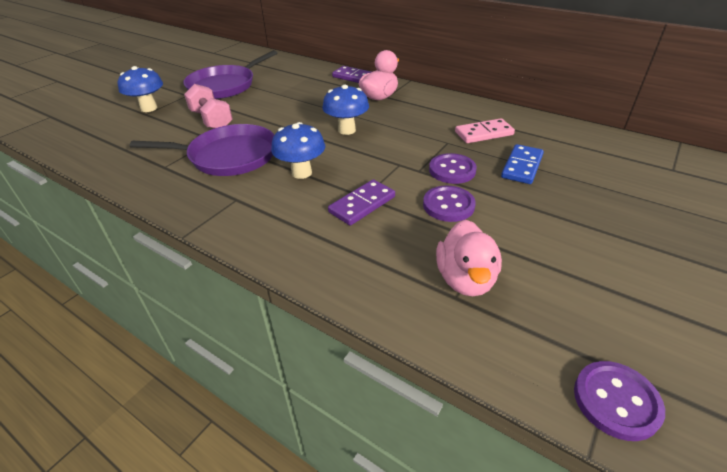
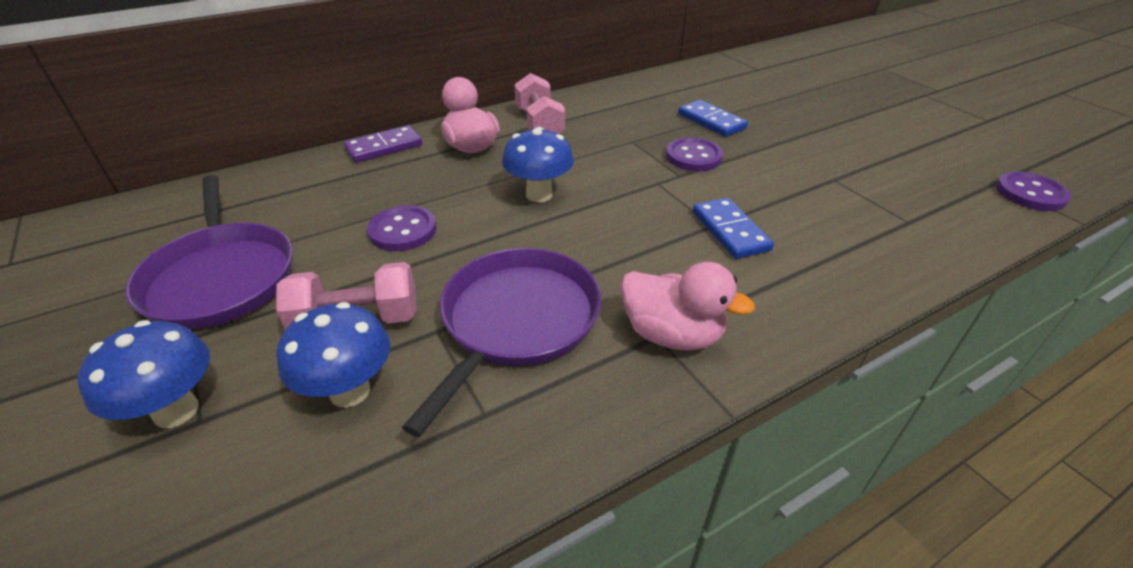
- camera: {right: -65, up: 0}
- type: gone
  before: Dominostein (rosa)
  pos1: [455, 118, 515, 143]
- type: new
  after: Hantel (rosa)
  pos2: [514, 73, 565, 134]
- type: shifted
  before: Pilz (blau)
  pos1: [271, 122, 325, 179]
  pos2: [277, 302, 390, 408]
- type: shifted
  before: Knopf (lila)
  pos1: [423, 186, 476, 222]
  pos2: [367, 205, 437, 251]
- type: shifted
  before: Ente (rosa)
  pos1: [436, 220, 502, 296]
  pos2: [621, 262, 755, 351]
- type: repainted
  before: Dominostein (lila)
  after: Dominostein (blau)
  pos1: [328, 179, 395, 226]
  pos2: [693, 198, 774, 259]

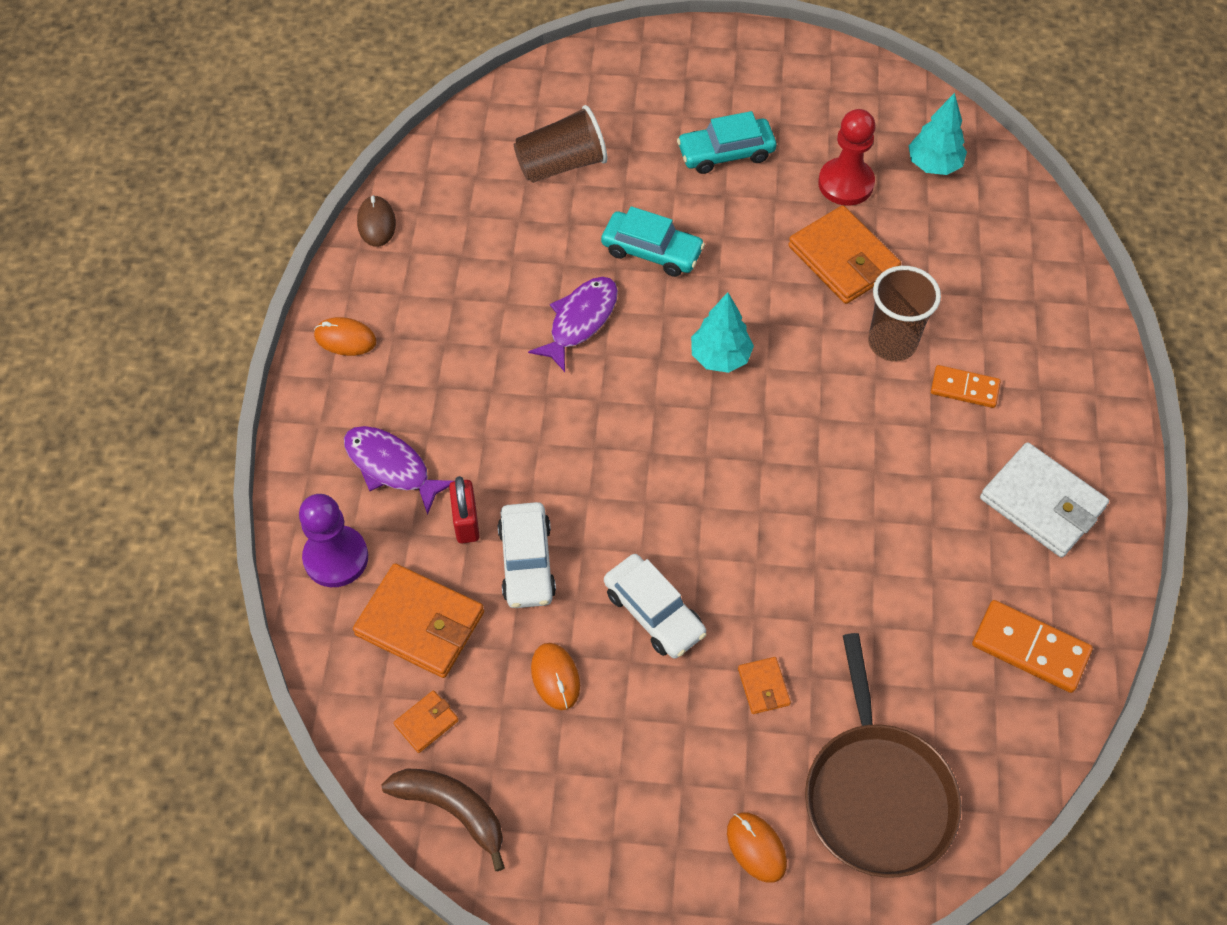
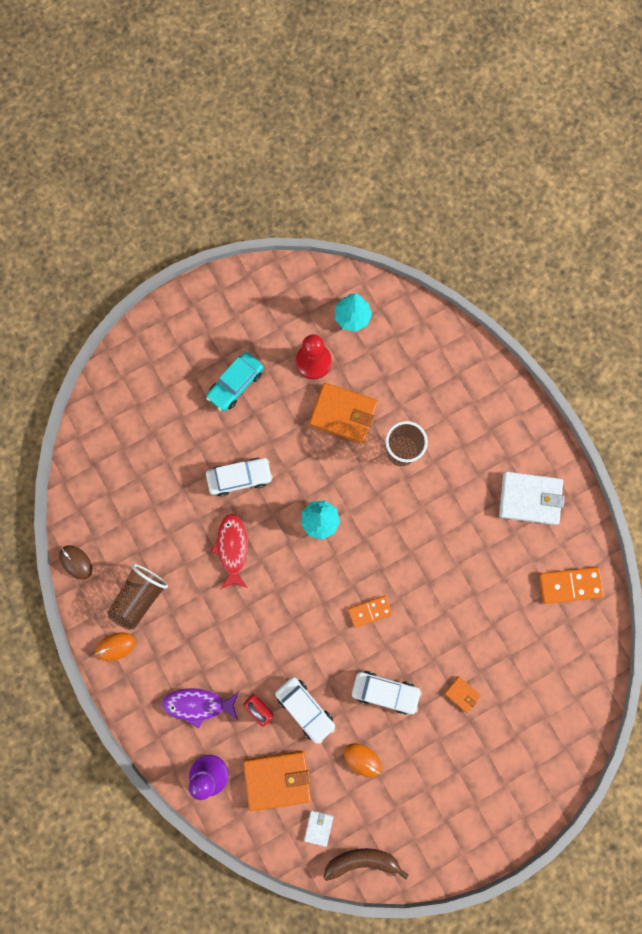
- camera: {right: -35, up: 20}
- type: gone
  before: Computermaus (orange)
  pos1: [727, 812, 787, 883]
- type: gone
  before: Pfanne (braun)
  pos1: [805, 633, 961, 878]
- type: shifted
  before: Becher (braun)
  pos1: [514, 105, 607, 183]
  pos2: [107, 564, 168, 630]
- type: shifted
  before: Dominostein (orange)
  pos1: [931, 365, 1001, 408]
  pos2: [348, 595, 392, 628]
- type: repainted
  before: Geldbörse (orange)
  after: Geldbörse (weiß)
  pos1: [394, 690, 459, 753]
  pos2: [304, 810, 333, 847]
- type: repainted
  before: Fisch (lila)
  after: Fisch (rot)
  pos1: [528, 277, 618, 372]
  pos2: [211, 513, 248, 589]
- type: repainted
  before: Auto (türkis)
  after: Auto (weiß)
  pos1: [601, 206, 705, 277]
  pos2: [206, 458, 273, 497]

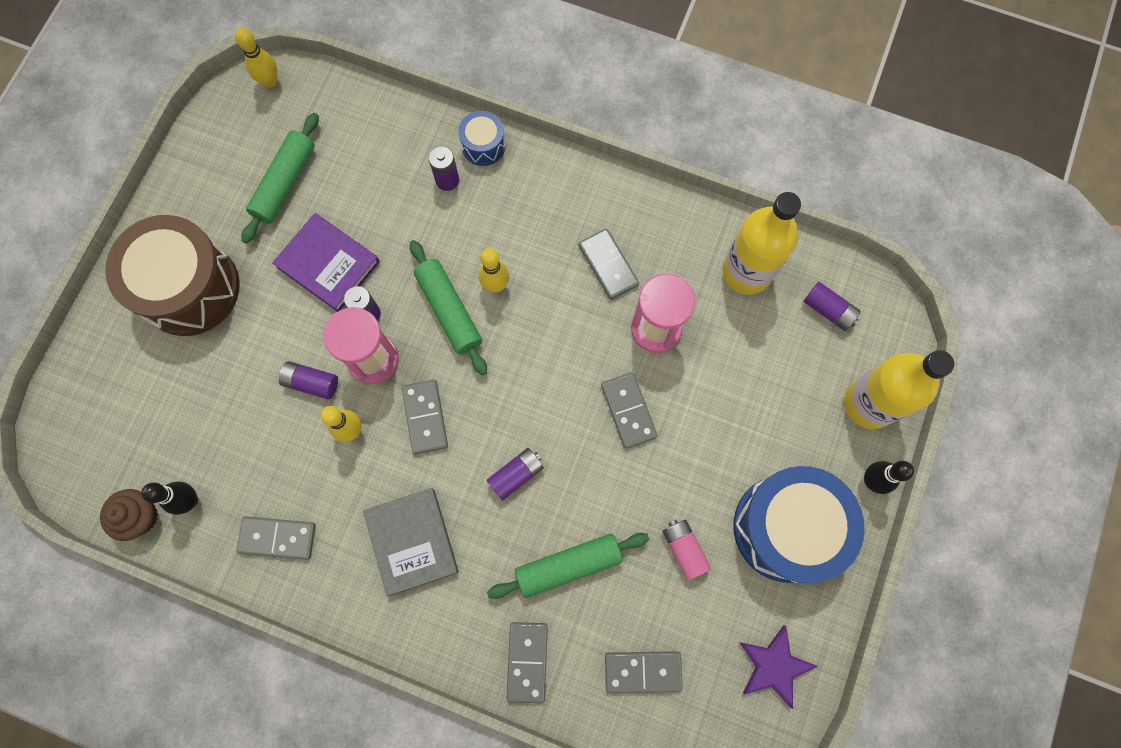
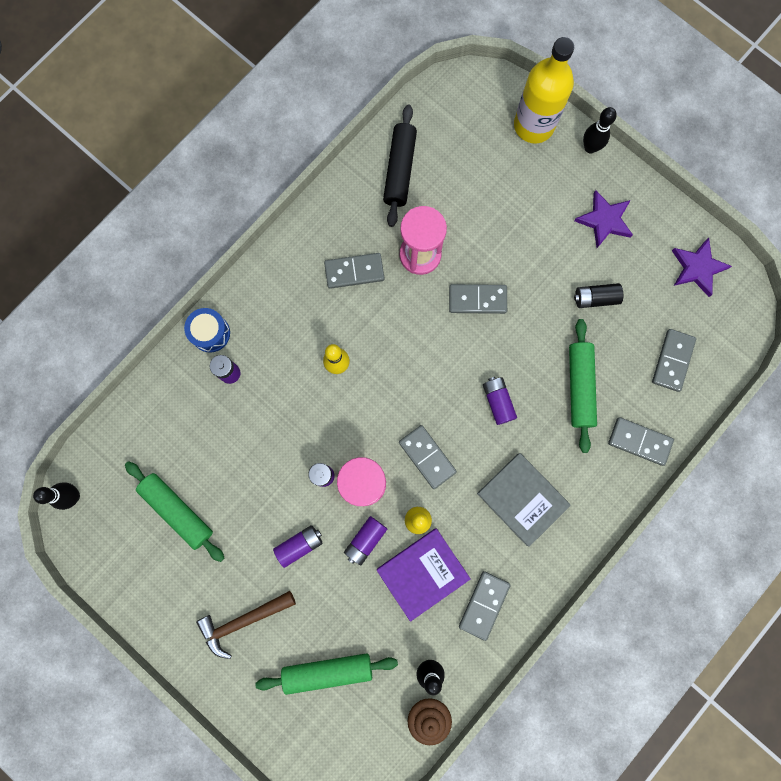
- camera: {right: -70, up: 5}
- type: shifted
  before: Buch (lila)
  pos1: [272, 213, 380, 312]
  pos2: [377, 528, 470, 622]
- type: shifted
  before: Nudelholz (grün)
  pos1: [410, 240, 487, 375]
  pos2: [255, 653, 398, 695]
- type: shifted
  before: Batterie (lila)
  pos1: [803, 282, 861, 331]
  pos2: [273, 525, 323, 568]
- type: swapped
  before: Trommel (braun)
  after: Hammer (braun)
  pos1: [105, 215, 240, 336]
  pos2: [196, 591, 296, 659]
- type: swapped
  before: Flasche (gelb)
  after: Nudelholz (schwarz)
  pos1: [722, 192, 801, 295]
  pos2: [383, 105, 417, 227]
- type: swapped
  before: Trommel (blau)
  after: Stern (lila)
  pos1: [734, 466, 864, 583]
  pos2: [574, 190, 633, 248]
- type: repainted
  before: Bowlingkegel (gelb)
  after: Bowlingkegel (schwarz)
  pos1: [235, 27, 277, 88]
  pos2: [33, 482, 80, 510]
- type: repainted
  before: Batterie (rosa)
  after: Batterie (schwarz)
  pos1: [662, 519, 711, 580]
  pos2: [574, 283, 623, 308]
- type: rotated
  before: Buch (grau)
  pos1: [363, 488, 459, 596]
  pos2: [477, 453, 571, 547]
  turn: 45
- type: rotated
  before: Dominostein (grau)
  pos1: [402, 380, 448, 454]
  pos2: [399, 425, 457, 489]
  turn: 45

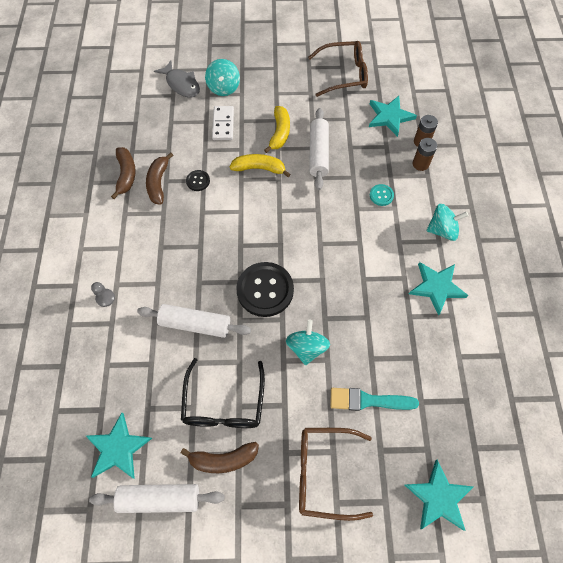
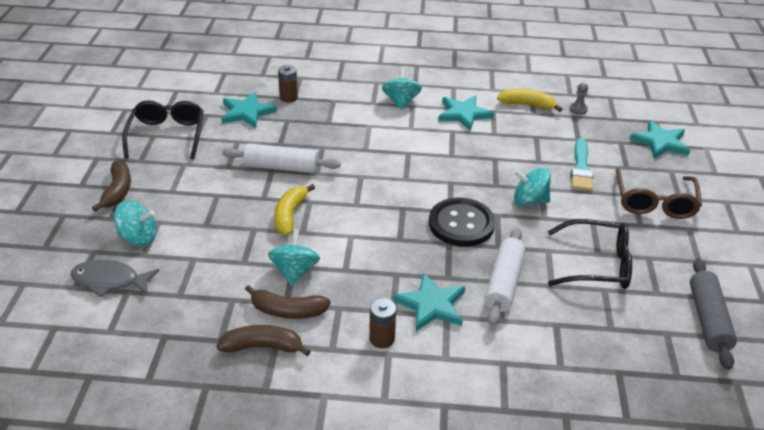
- camera: {right: -85, up: -25}
- type: gone
  before: Dominostein (weiß)
  pos1: [212, 106, 234, 140]
- type: gone
  before: Knopf (türkis)
  pos1: [370, 184, 394, 206]
- type: shifted
  before: Stern (türkis)
  pos1: [86, 413, 152, 479]
  pos2: [393, 273, 465, 331]
- type: shifted
  before: Bauer (grau)
  pos1: [91, 282, 115, 307]
  pos2: [569, 83, 588, 115]
- type: shifted
  before: Banane (braun)
  pos1: [181, 442, 259, 473]
  pos2: [92, 160, 131, 212]
- type: shifted
  before: Banane (gelb)
  pos1: [264, 106, 290, 153]
  pos2: [497, 88, 562, 112]
- type: shifted
  before: Batterie (braun)
  pos1: [413, 138, 437, 171]
  pos2: [369, 298, 396, 348]
- type: swapped
  before: Knopf (schwarz)
  after: Kreisel (türkis)
  pos1: [186, 170, 210, 191]
  pos2: [268, 229, 320, 286]
- type: repainted
  before: Nudelholz (weiß)
  after: Nudelholz (grau)
  pos1: [89, 484, 224, 513]
  pos2: [690, 258, 737, 370]
- type: repainted
  before: Brille (braun)
  after: Brille (schwarz)
  pos1: [308, 41, 368, 97]
  pos2: [122, 100, 204, 159]
- type: rotated
  before: Fisch (grau)
  pos1: [154, 61, 200, 97]
  pos2: [70, 260, 159, 297]
  turn: -135

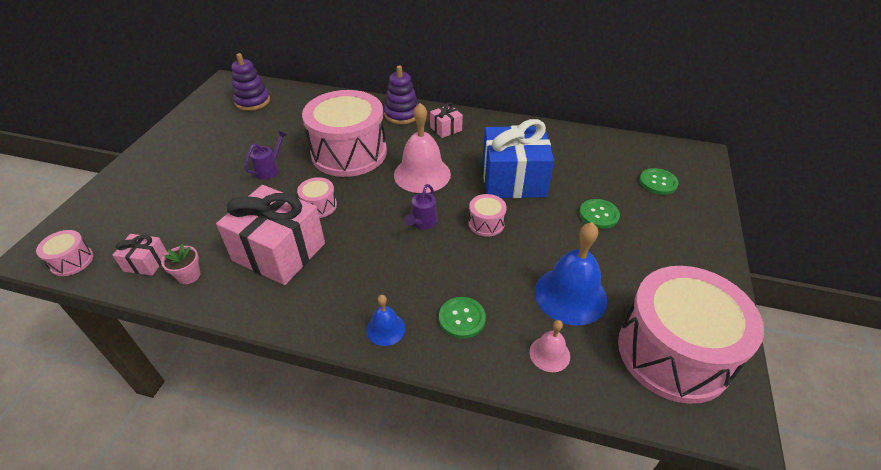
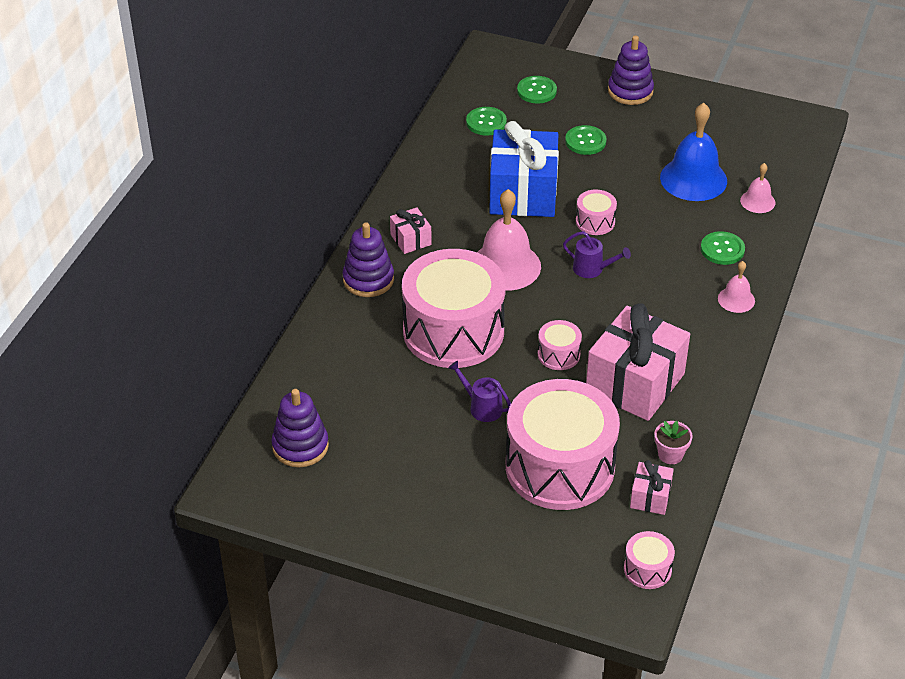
- camera: {right: -85, up: 0}
- type: new
  after: Knopf (grün)
  pos2: [466, 107, 507, 136]
- type: new
  after: Stapelspielzeug (lila)
  pos2: [608, 35, 654, 105]
- type: shifted
  before: Trommel (rosa)
  pos1: [618, 266, 764, 404]
  pos2: [506, 379, 620, 510]
- type: repainted
  before: Glocke (blau)
  after: Glocke (rosa)
  pos1: [366, 295, 405, 346]
  pos2: [718, 261, 755, 313]

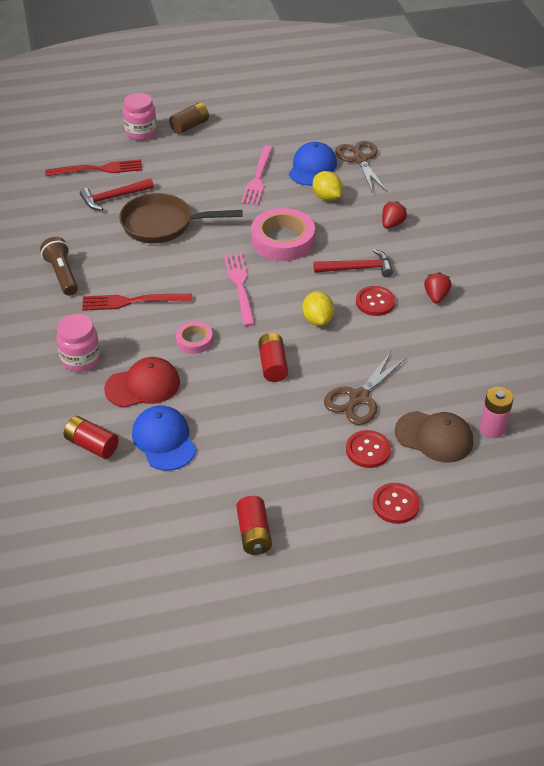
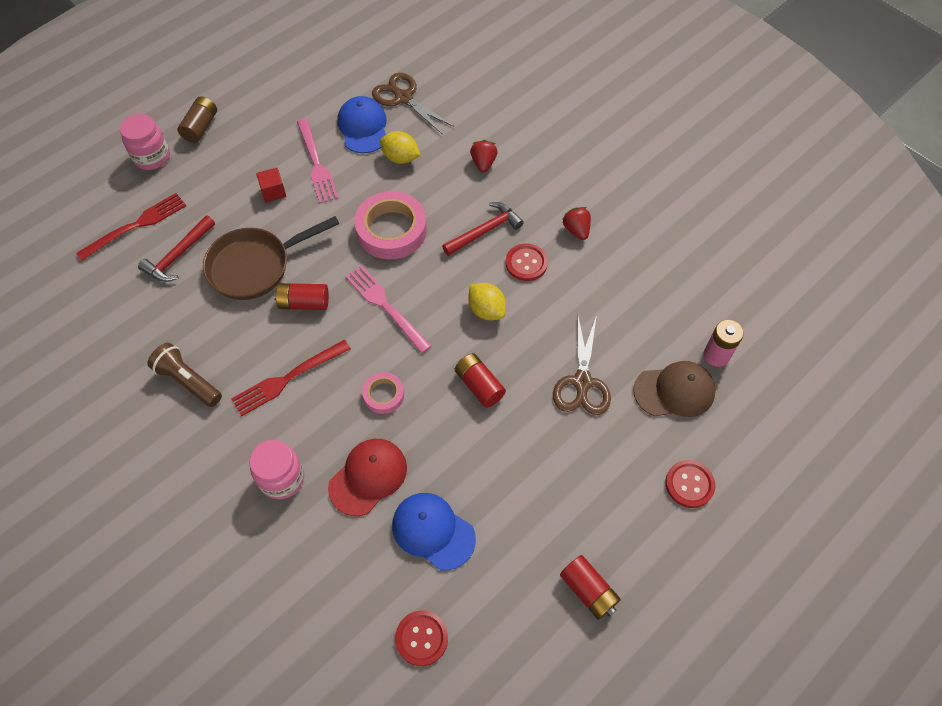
- camera: {right: -30, up: 15}
- type: new
  after: Kubus (rot)
  pos2: [256, 168, 286, 202]
- type: shifted
  before: Batterie (rot)
  pos1: [64, 416, 119, 459]
  pos2: [274, 283, 329, 310]
- type: shifted
  before: Knopf (rot)
  pos1: [346, 430, 391, 468]
  pos2: [395, 610, 448, 666]

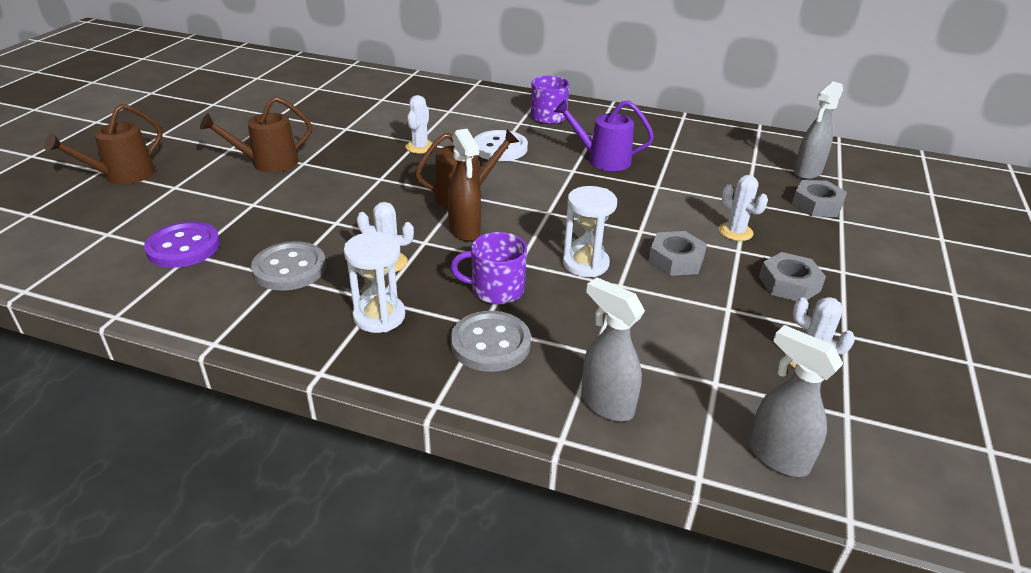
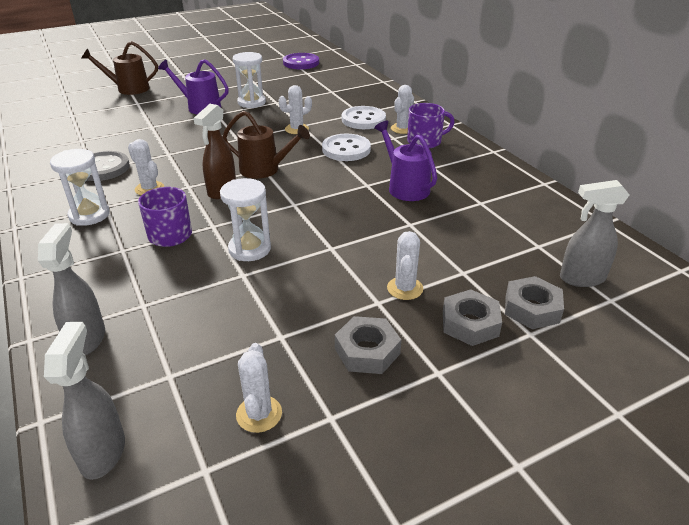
- camera: {right: 45, up: 0}
- type: gone
  before: Knopf (grau)
  pos1: [451, 311, 531, 372]
- type: new
  after: Sanduhr (weiß)
  pos2: [233, 52, 266, 108]
- type: new
  after: Knopf (weiß)
  pos2: [342, 106, 386, 129]
- type: new
  after: Kaktus (weiß)
  pos2: [391, 85, 414, 134]
- type: shifted
  before: Knopf (lila)
  pos1: [144, 222, 220, 268]
  pos2: [283, 53, 319, 69]
- type: shifted
  before: Sechskantmutter (grau)
  pos1: [648, 231, 707, 276]
  pos2: [443, 289, 502, 346]
- type: repainted
  before: Gießkanne (braun)
  after: Gießkanne (lila)
  pos1: [200, 97, 312, 173]
  pos2: [158, 59, 229, 114]

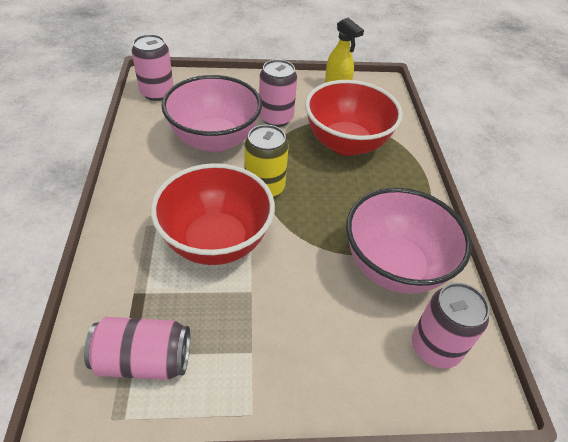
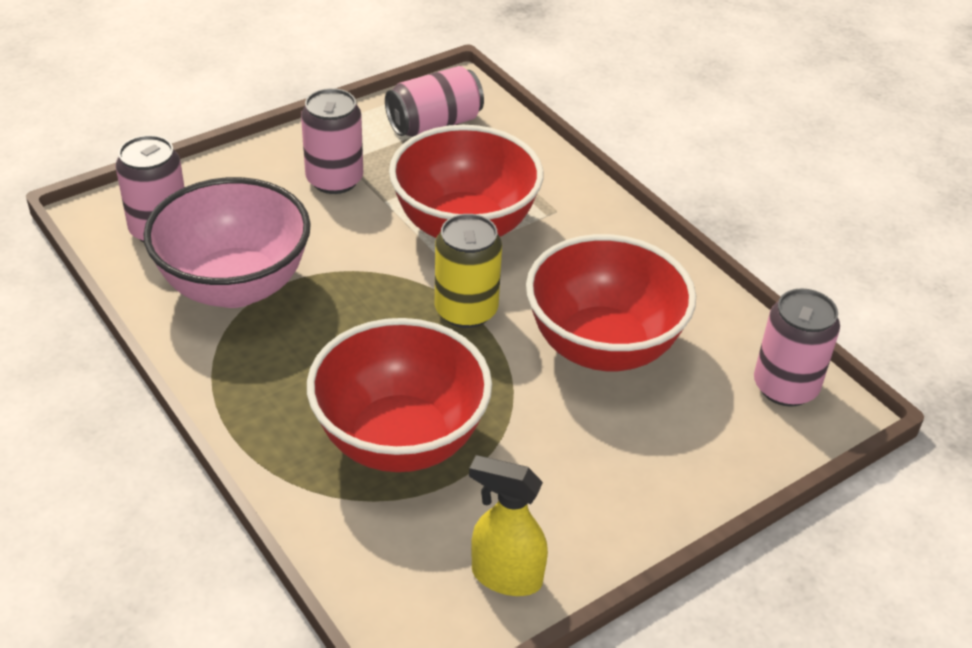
- camera: {right: 150, up: -5}
- type: shifted
  before: Dose (rosa)
  pos1: [259, 59, 297, 127]
  pos2: [301, 88, 363, 194]
- type: repainted
  before: Schüssel (rosa)
  after: Schüssel (rot)
  pos1: [161, 75, 262, 152]
  pos2: [526, 234, 696, 371]

